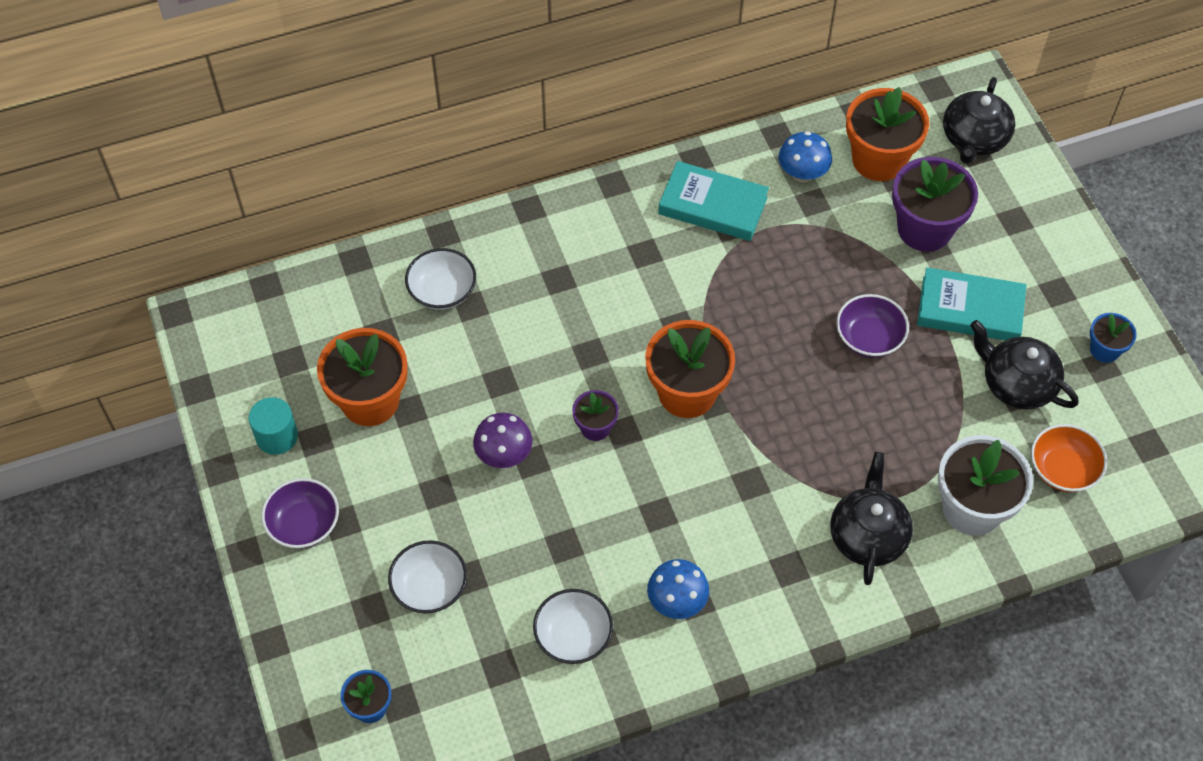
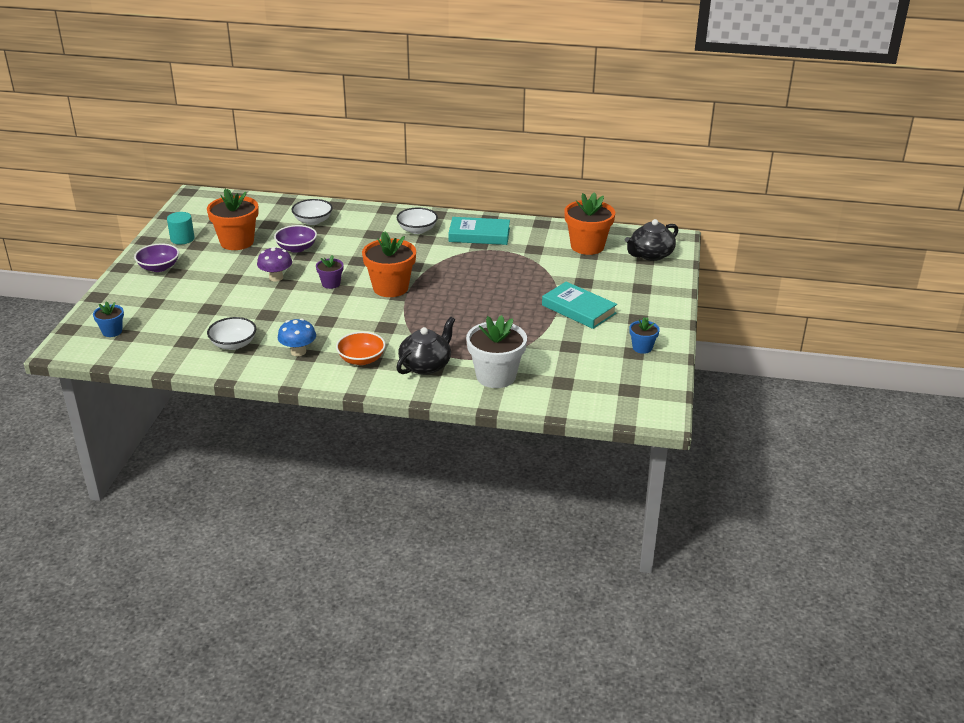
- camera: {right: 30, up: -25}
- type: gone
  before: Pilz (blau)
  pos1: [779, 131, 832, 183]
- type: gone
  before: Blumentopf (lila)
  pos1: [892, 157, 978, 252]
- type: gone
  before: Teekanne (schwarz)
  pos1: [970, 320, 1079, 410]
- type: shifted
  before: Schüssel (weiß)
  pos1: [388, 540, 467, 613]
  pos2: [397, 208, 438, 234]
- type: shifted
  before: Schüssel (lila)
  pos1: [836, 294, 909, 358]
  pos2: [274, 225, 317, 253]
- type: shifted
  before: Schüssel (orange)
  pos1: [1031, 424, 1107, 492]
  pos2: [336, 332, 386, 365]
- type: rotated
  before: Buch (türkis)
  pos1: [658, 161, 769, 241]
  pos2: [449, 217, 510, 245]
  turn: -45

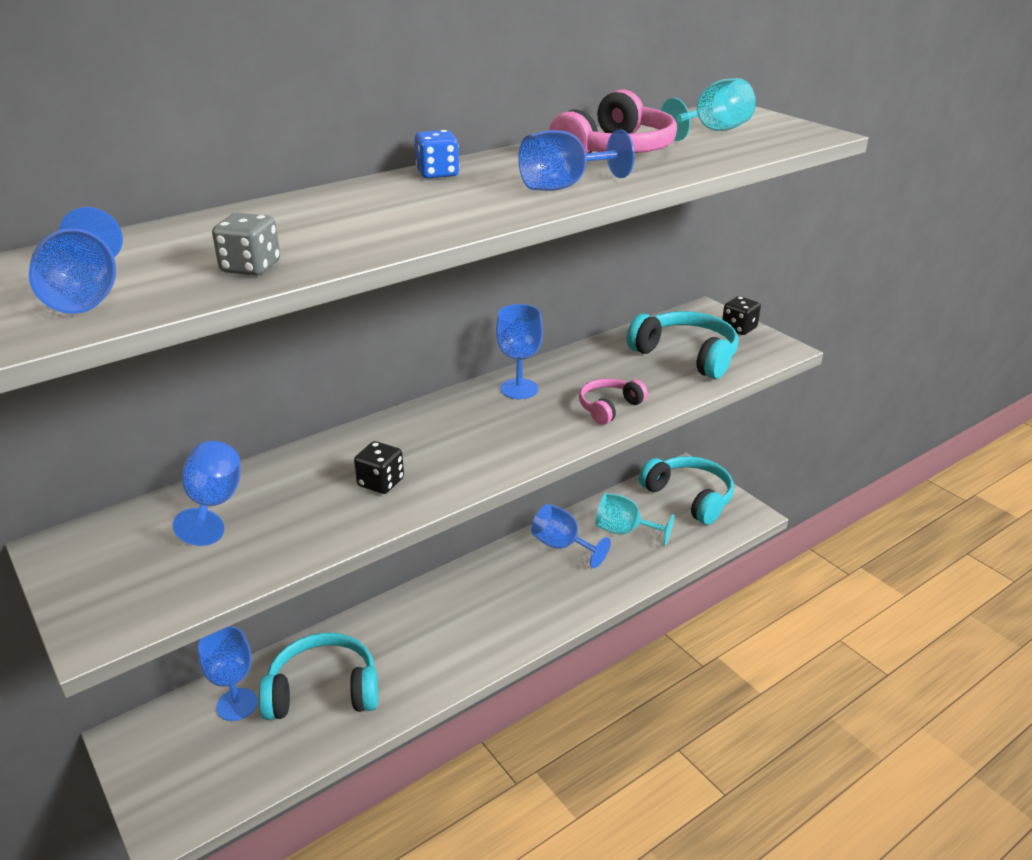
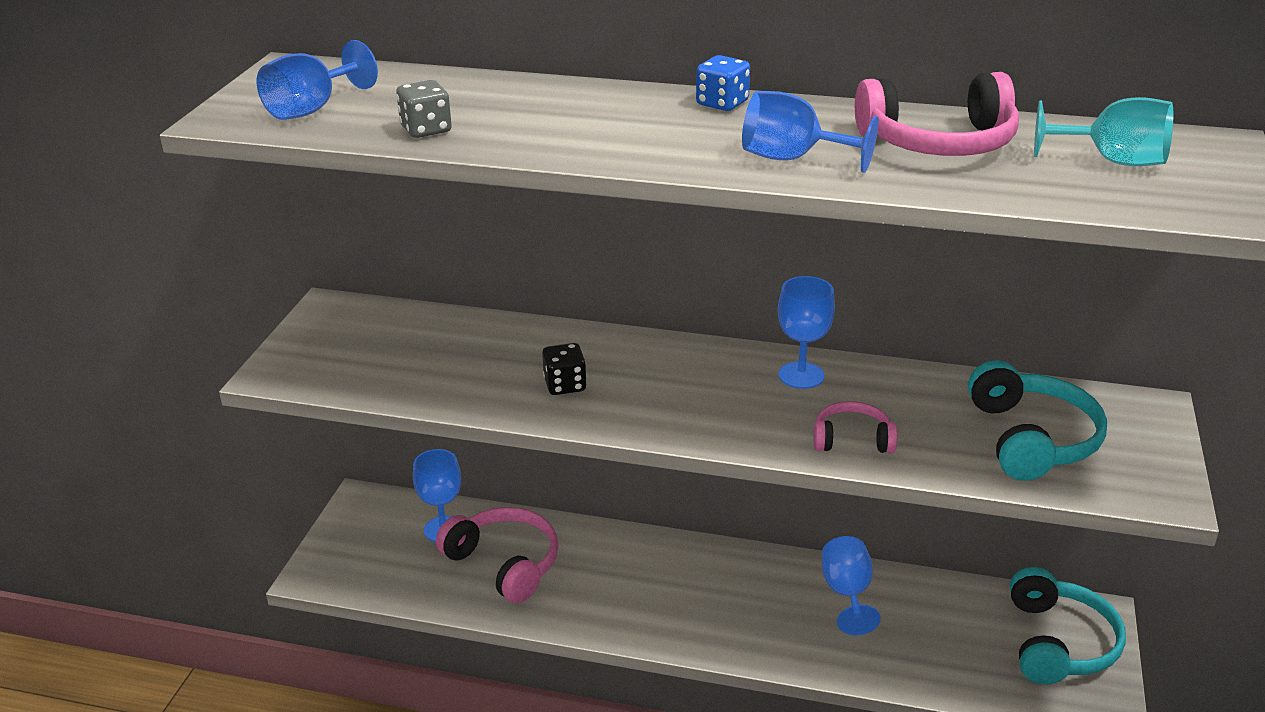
- camera: {right: 50, up: 0}
- type: gone
  before: Kelch (blau)
  pos1: [173, 441, 241, 546]
- type: gone
  before: Kelch (türkis)
  pos1: [595, 493, 675, 546]
- type: gone
  before: Spielwürfel (schwarz)
  pos1: [722, 296, 761, 335]
- type: repainted
  before: Kopfhörer (türkis)
  after: Kopfhörer (rosa)
  pos1: [259, 633, 378, 720]
  pos2: [436, 507, 559, 603]

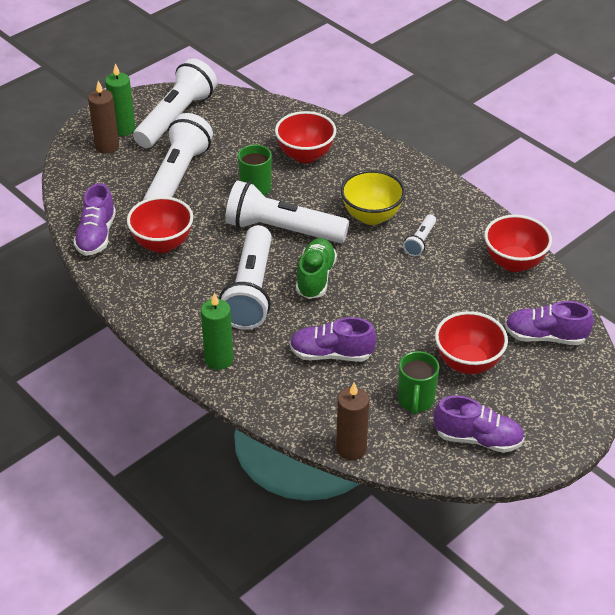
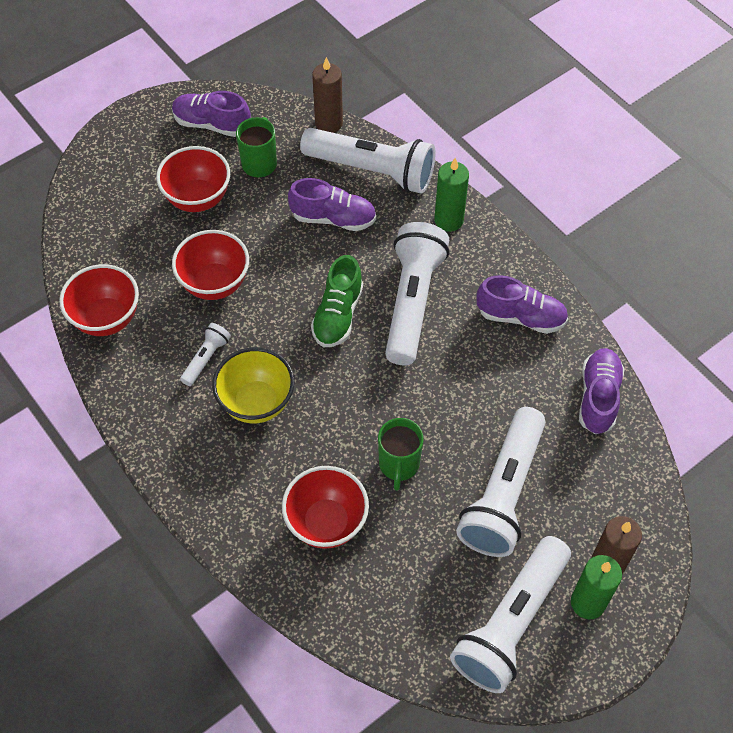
- camera: {right: -175, up: 15}
- type: shifted
  before: Schüssel (rot)
  pos1: [127, 196, 193, 253]
  pos2: [172, 230, 249, 300]
- type: shifted
  before: Taschenlampe (weiß)
  pos1: [225, 180, 349, 243]
  pos2: [300, 128, 436, 194]
- type: shifted
  before: Schuh (lila)
  pos1: [505, 301, 594, 345]
  pos2: [477, 275, 568, 334]

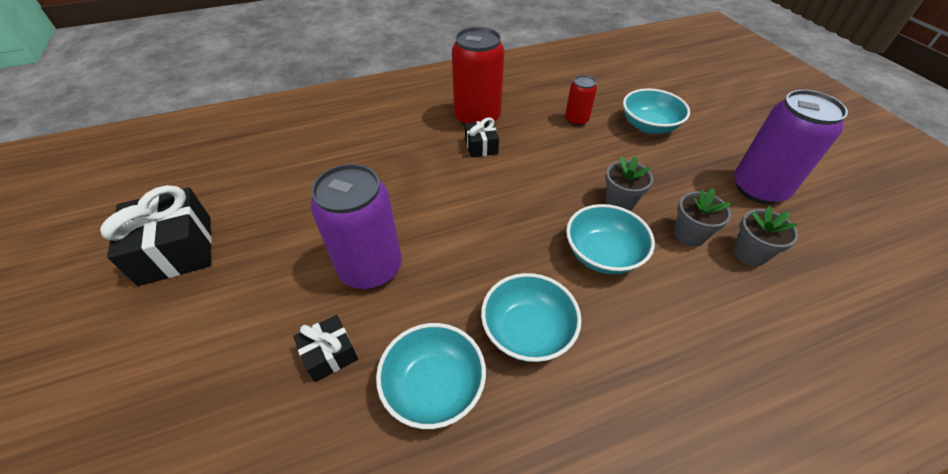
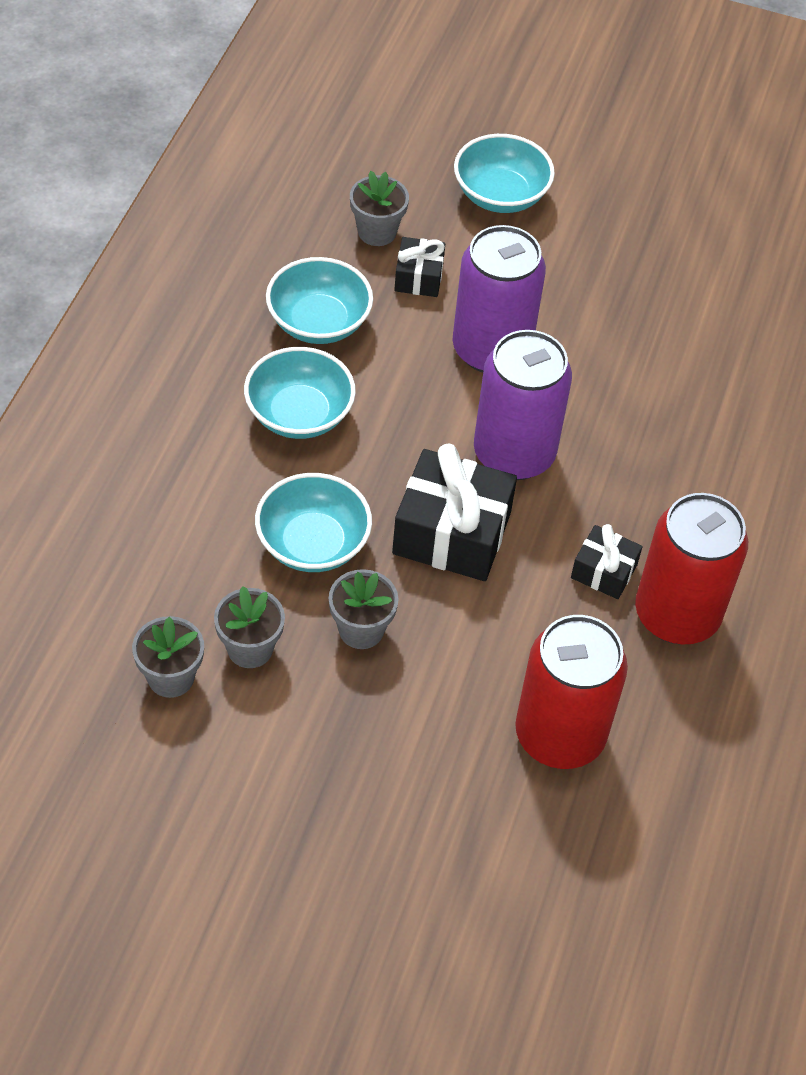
- camera: {right: 125, up: 5}
- type: new
  after: Blumentopf (grau)
  pos2: [350, 171, 409, 246]
- type: shifted
  before: Geschenk (schwarz)
  pos1: [100, 185, 212, 286]
  pos2: [392, 443, 517, 581]
- type: shifted
  before: Schüssel (türkis)
  pos1: [623, 88, 690, 134]
  pos2: [454, 134, 555, 213]
- type: shifted
  before: Dose (lila)
  pos1: [734, 90, 848, 204]
  pos2: [474, 330, 572, 480]
- type: scaled
  before: Dose (rot)
  pos1: [565, 75, 597, 126]
  pos2: [515, 615, 628, 769]
  scale: 1.91

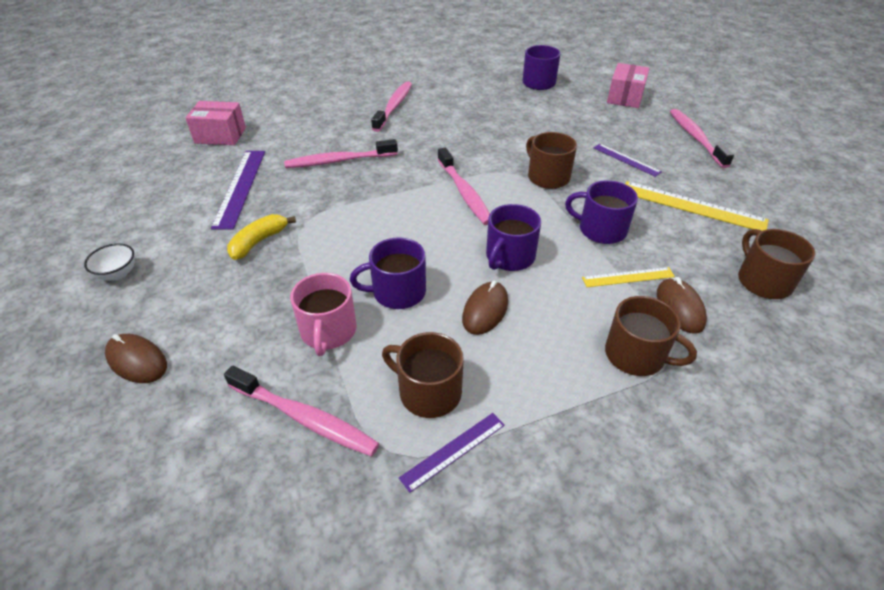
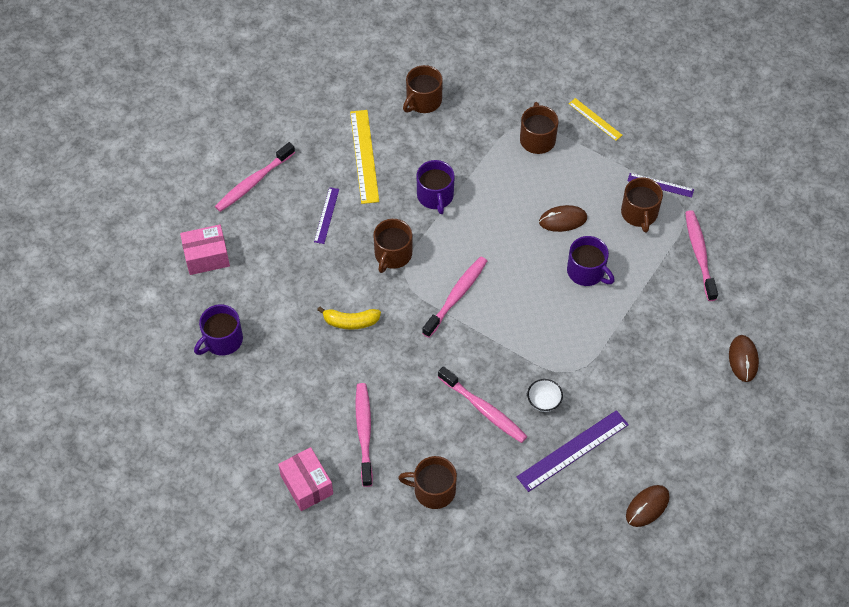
- camera: {right: -125, up: 15}
- type: gone
  before: Tasse (rosa)
  pos1: [290, 273, 356, 356]
- type: gone
  before: Tasse (lila)
  pos1: [486, 204, 541, 271]
- type: new
  after: Tasse (braun)
  pos2: [398, 456, 457, 509]
- type: shifted
  before: Schüssel (weiß)
  pos1: [84, 243, 135, 281]
  pos2: [527, 379, 563, 412]
- type: shifted
  before: Schachtel (rosa)
  pos1: [186, 101, 246, 145]
  pos2: [278, 447, 333, 511]
- type: shifted
  before: Banane (gelb)
  pos1: [227, 214, 296, 260]
  pos2: [317, 306, 381, 330]
- type: shifted
  before: Lineal (gelb)
  pos1: [582, 267, 675, 287]
  pos2: [569, 98, 622, 141]
- type: shifted
  before: Computermaus (braun)
  pos1: [657, 277, 707, 334]
  pos2: [626, 485, 669, 527]
- type: rotated
  before: Zahnbürste (rosa)
  pos1: [371, 81, 412, 132]
  pos2: [356, 383, 373, 487]
  turn: 105

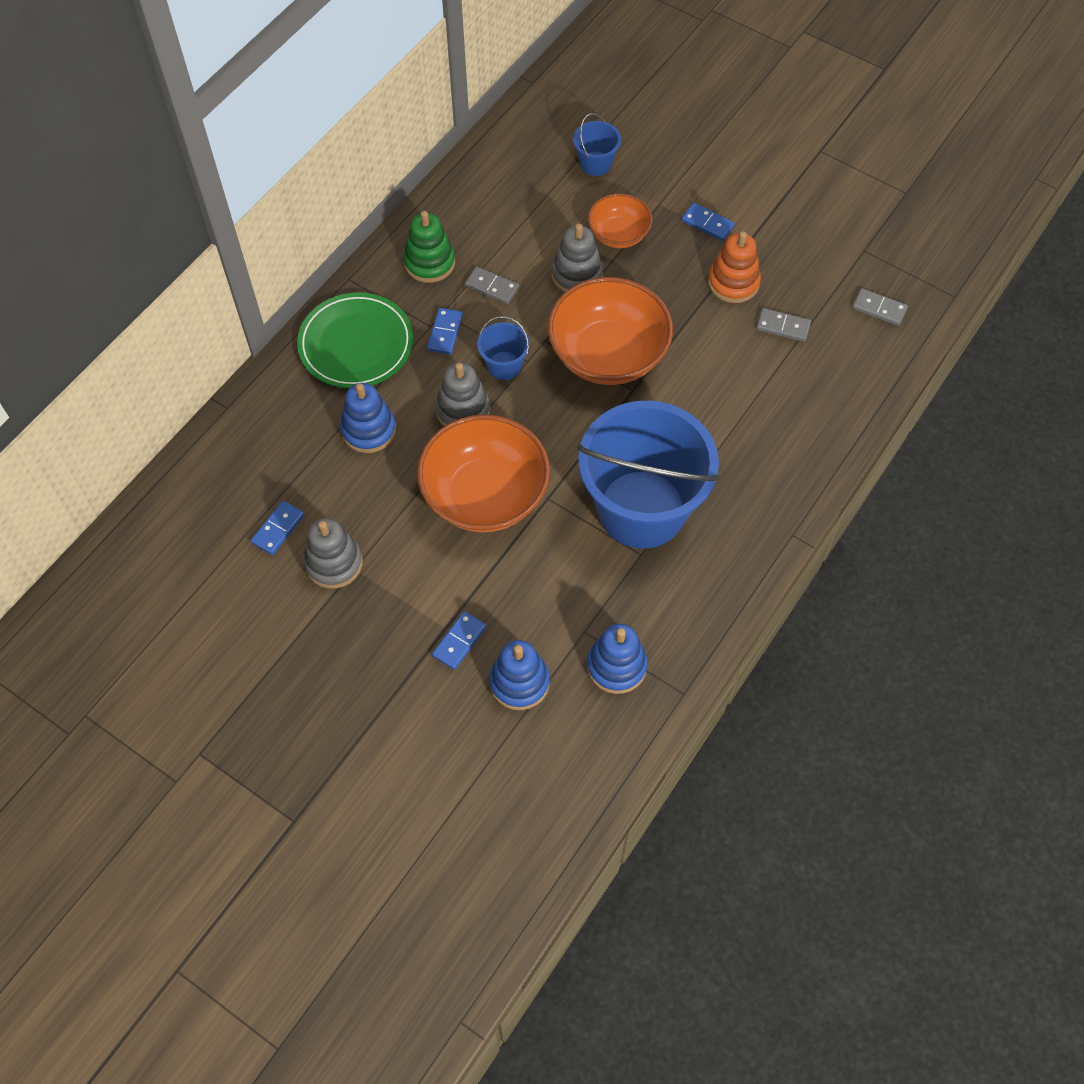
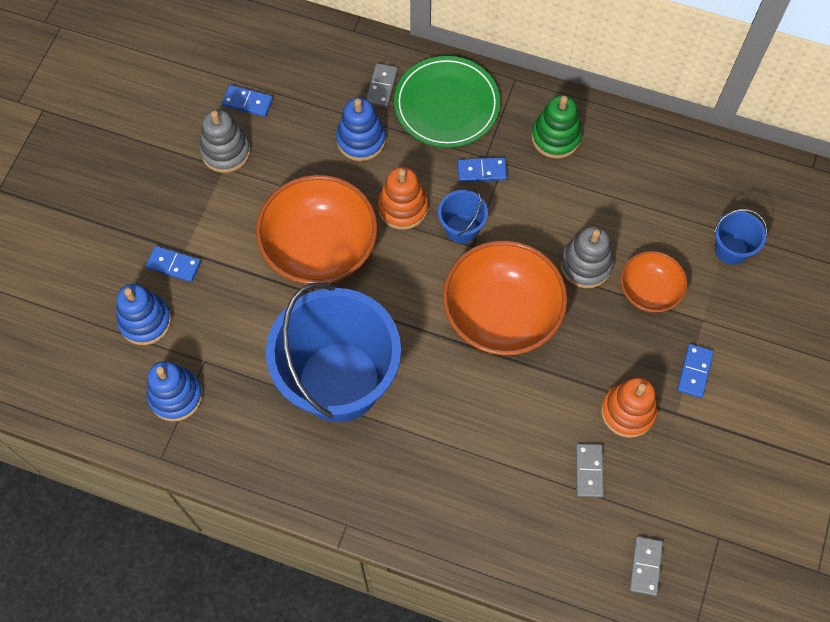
- camera: {right: 75, up: 5}
- type: shifted
  before: Dominostein (grau)
  pos1: [465, 266, 519, 304]
  pos2: [366, 63, 398, 108]
- type: repainted
  before: Stapelspielzeug (grau)
  after: Stapelspielzeug (orange)
  pos1: [435, 363, 490, 426]
  pos2: [377, 167, 428, 230]

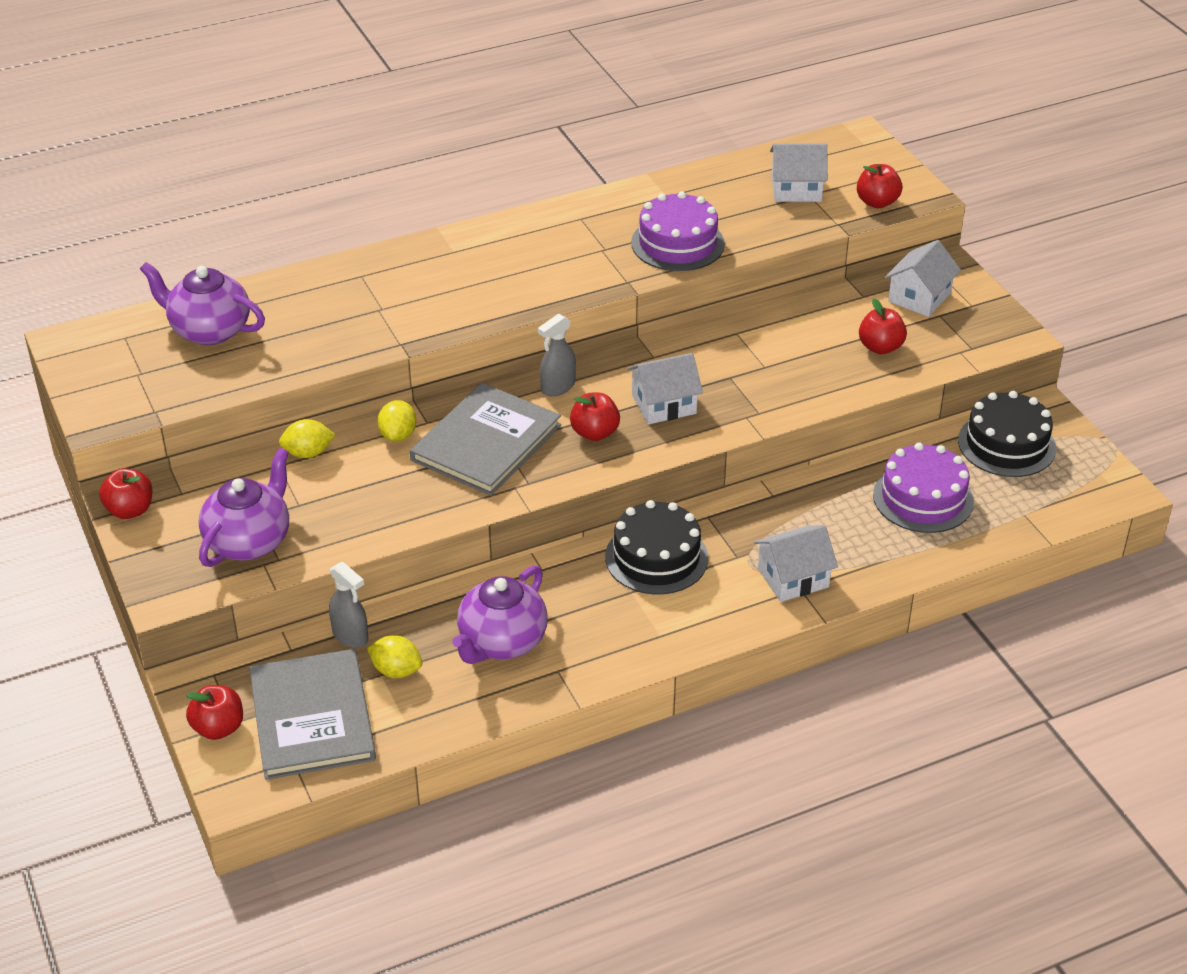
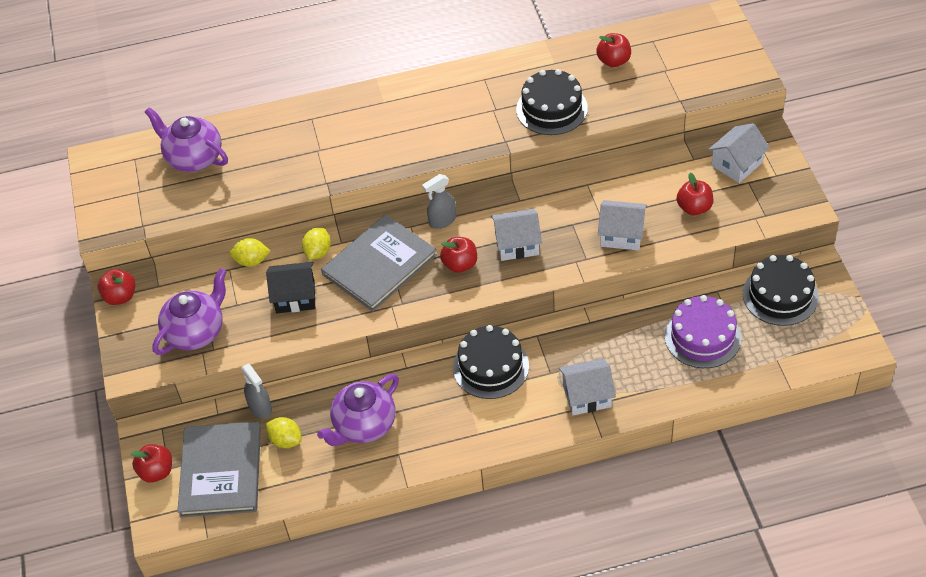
- camera: {right: 15, up: 10}
- type: new
  after: Haus (schwarz)
  pos2: [266, 262, 315, 313]
- type: shifted
  before: Haus (weiß)
  pos1: [770, 144, 828, 202]
  pos2: [598, 200, 647, 250]
- type: shifted
  before: Apfel (rot)
  pos1: [857, 164, 902, 208]
  pos2: [596, 33, 631, 67]
- type: repainted
  before: Kuchen (lila)
  after: Kuchen (schwarz)
  pos1: [631, 191, 725, 271]
  pos2: [516, 69, 588, 135]

